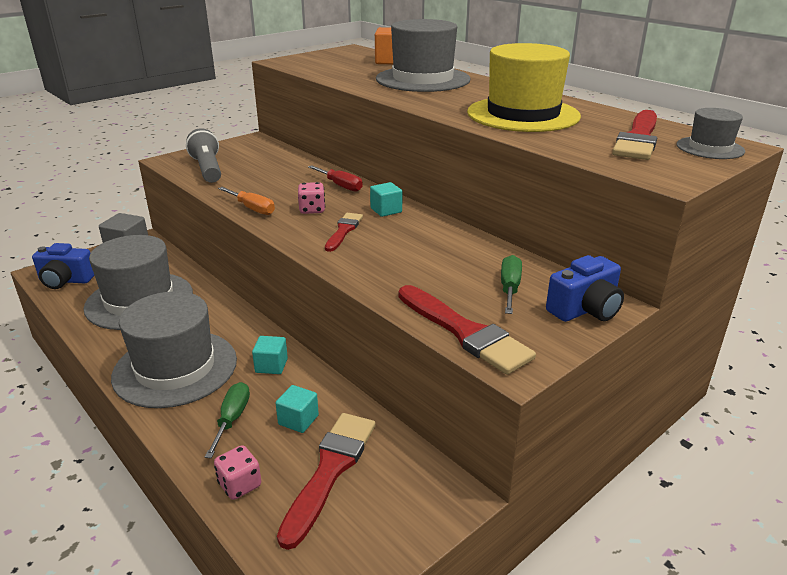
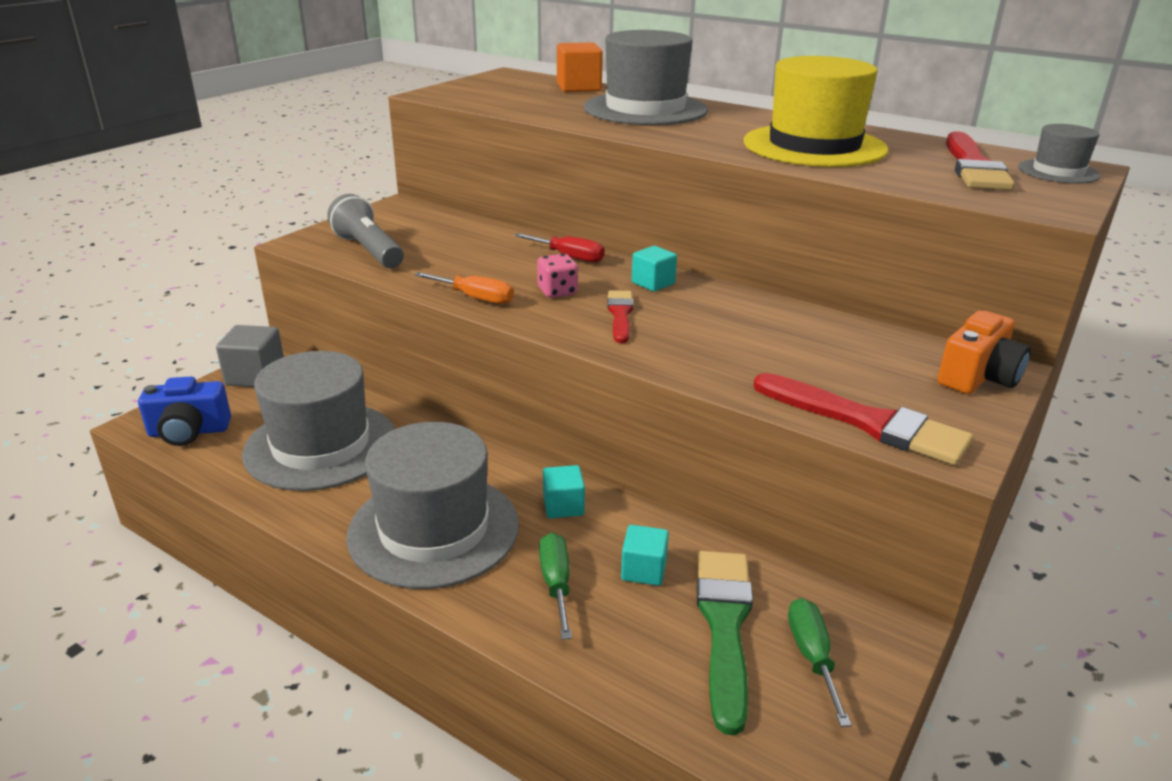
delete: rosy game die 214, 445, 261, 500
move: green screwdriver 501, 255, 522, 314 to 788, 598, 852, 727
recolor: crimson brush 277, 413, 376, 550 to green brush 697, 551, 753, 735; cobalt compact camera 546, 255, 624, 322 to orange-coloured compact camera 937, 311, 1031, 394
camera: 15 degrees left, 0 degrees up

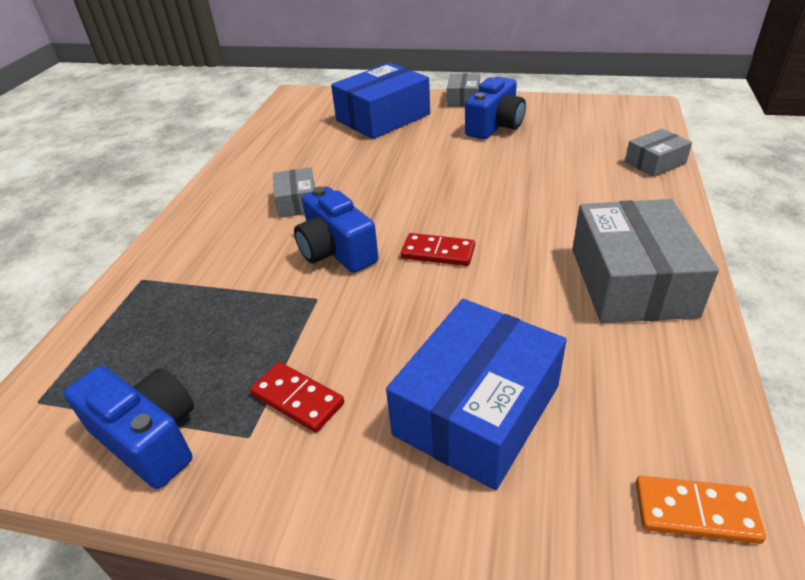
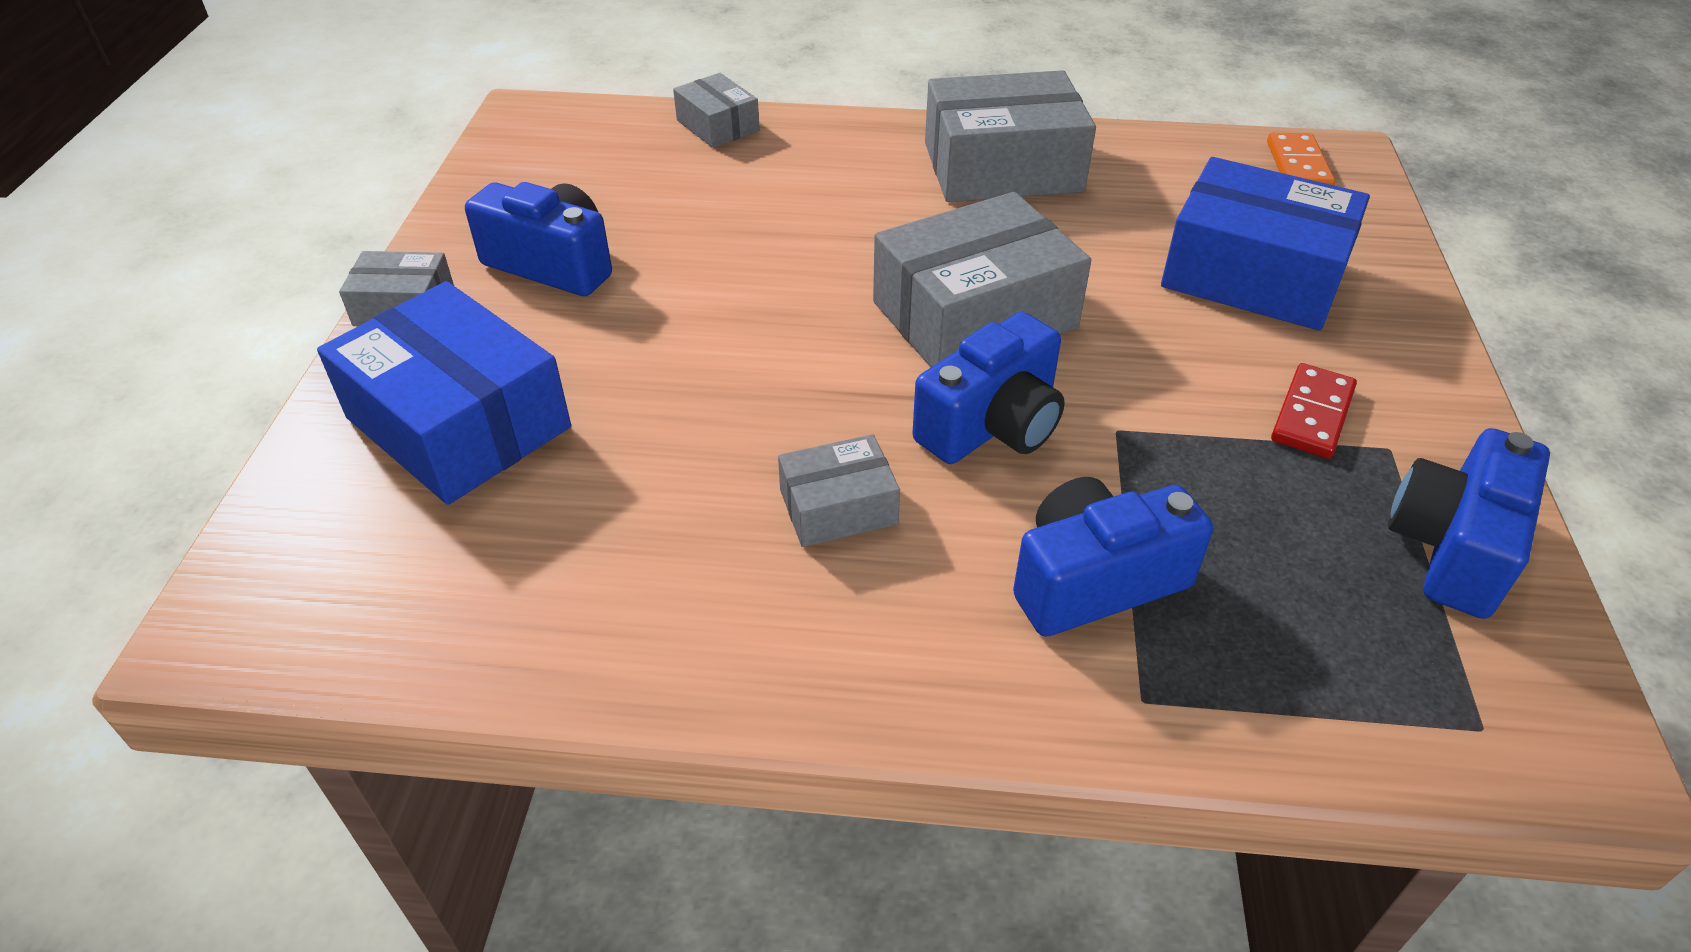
insert: cobalt compact camera 1013, 477, 1213, 637
replace: crimson domino piece 401, 233, 475, 266 to grey parcel 873, 192, 1091, 367
camera: 100 degrees left, 5 degrees up

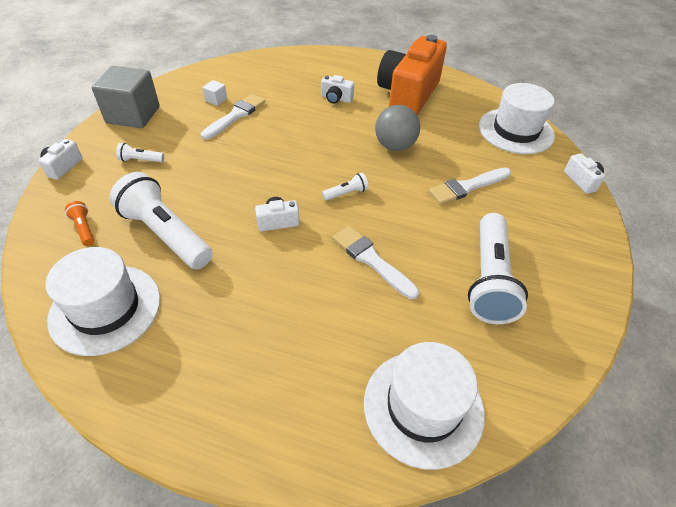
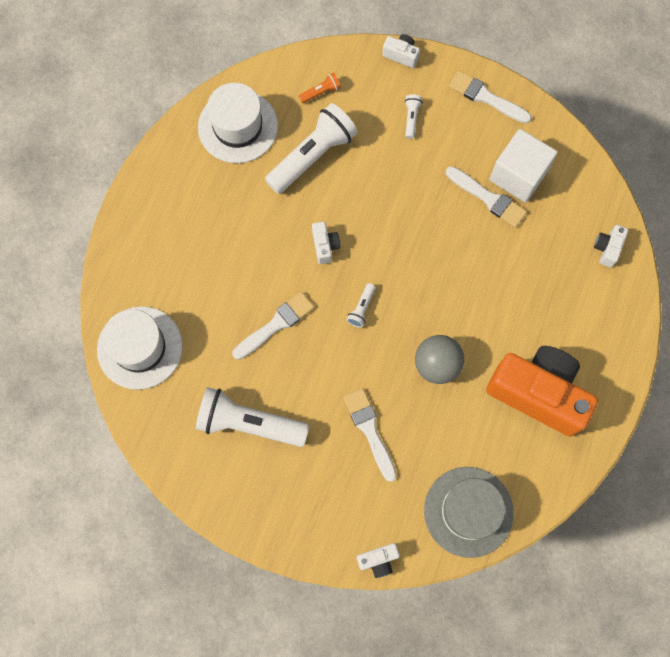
move: snow-white compact camera 321, 75, 354, 103 to 594, 225, 628, 268
replace: grey cube 92, 66, 160, 128 to snow-white brush 449, 71, 531, 124
recolor: snow-white hat 479, 83, 555, 154 to grey hat 424, 467, 514, 558
rotate: snow-white pocket torch 322, 173, 369, 201 = 347, 283, 376, 328 45 degrees clockwise
resize: snow-white cube 202, 80, 227, 106 = 490, 129, 557, 202 x2.42
camera: 95 degrees right, 25 degrees up

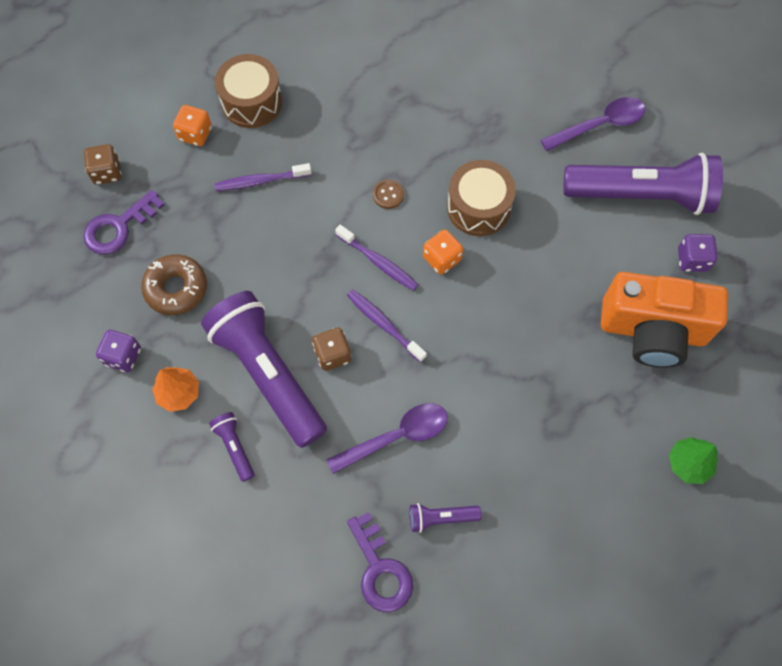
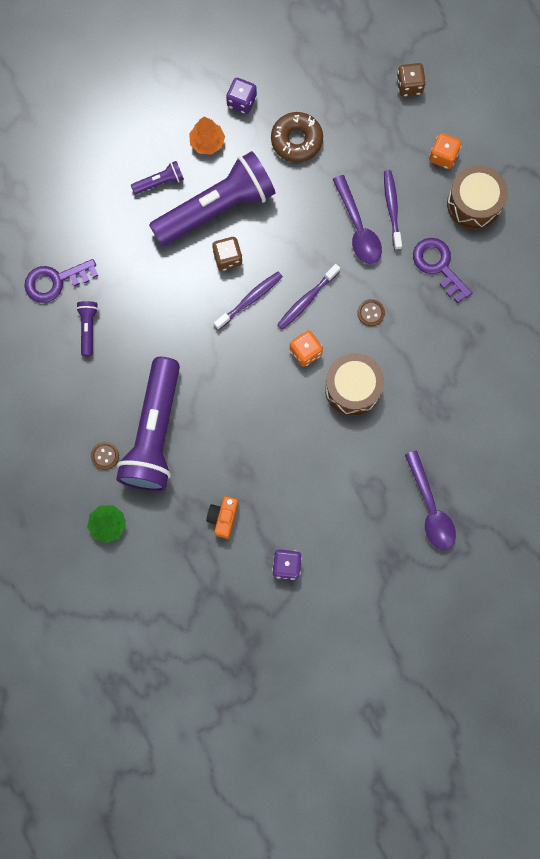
insert: russet sewing button 91, 442, 119, 470
move: purple pocket torch 563, 153, 723, 215 to 116, 357, 180, 491; purple spoon 326, 403, 448, 474 to 333, 175, 382, 264; purple key 83, 190, 165, 255 to 413, 238, 472, 303
resize: orange-coloured compact camera 601, 272, 728, 368 = 206, 496, 239, 539 x0.43
camera: 95 degrees right, 10 degrees up

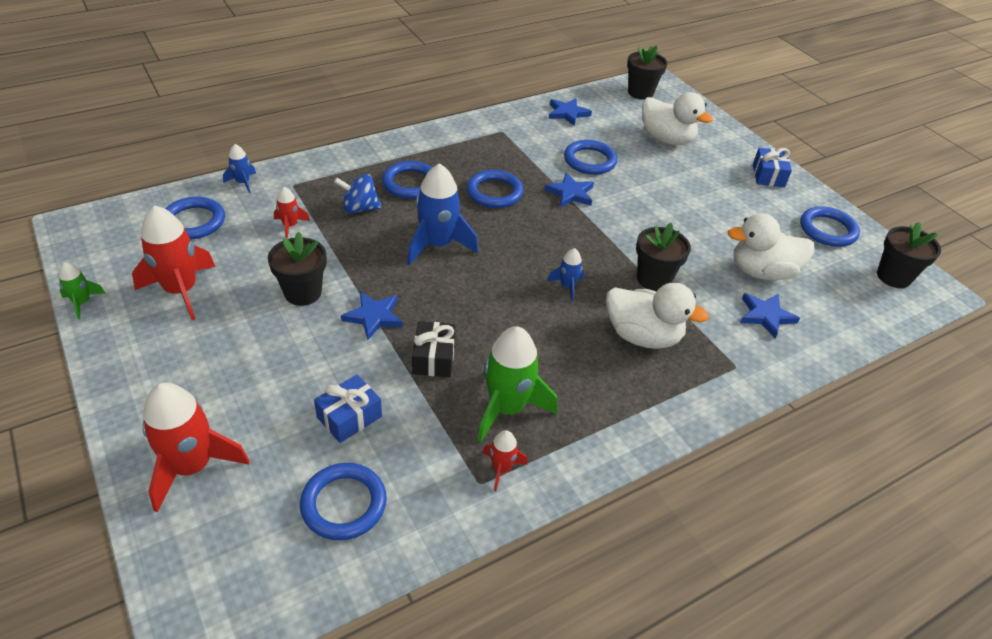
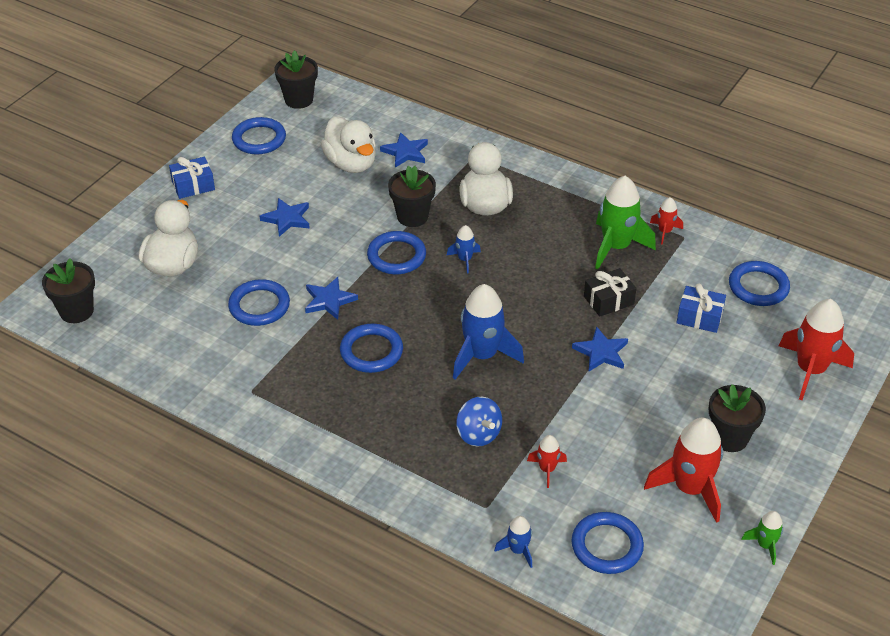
move: cobalt star 549, 98, 592, 126 to 260, 198, 310, 237; cobalt hoop 382, 161, 432, 199 to 367, 231, 426, 274; black potted plant 268, 232, 327, 306 to 709, 384, 766, 452
camera: 115 degrees left, 0 degrees up

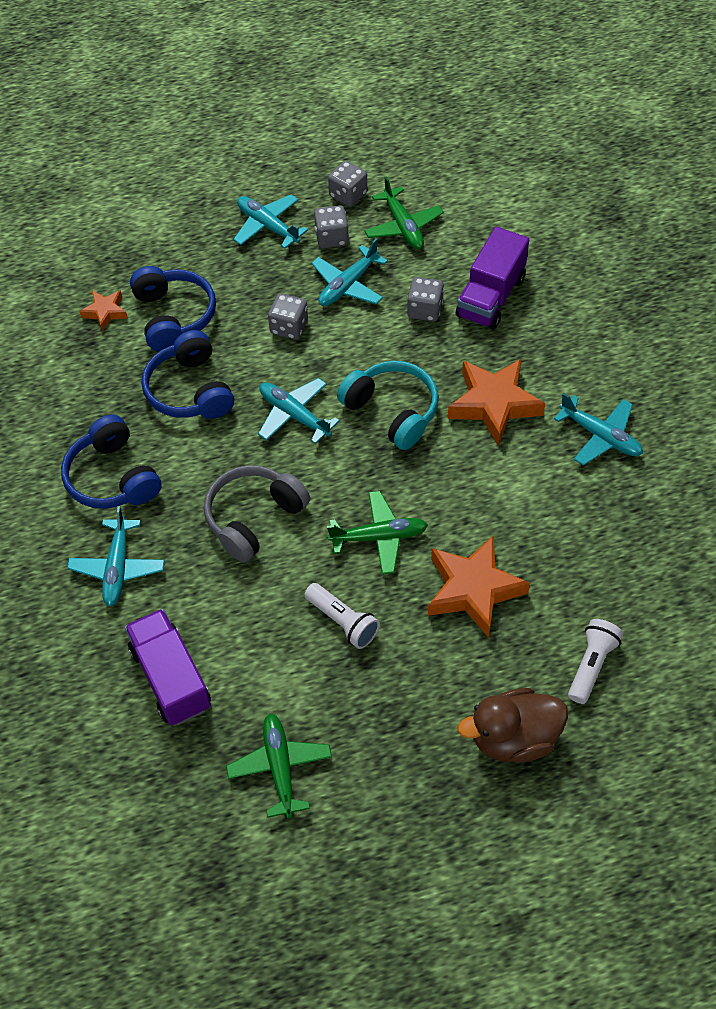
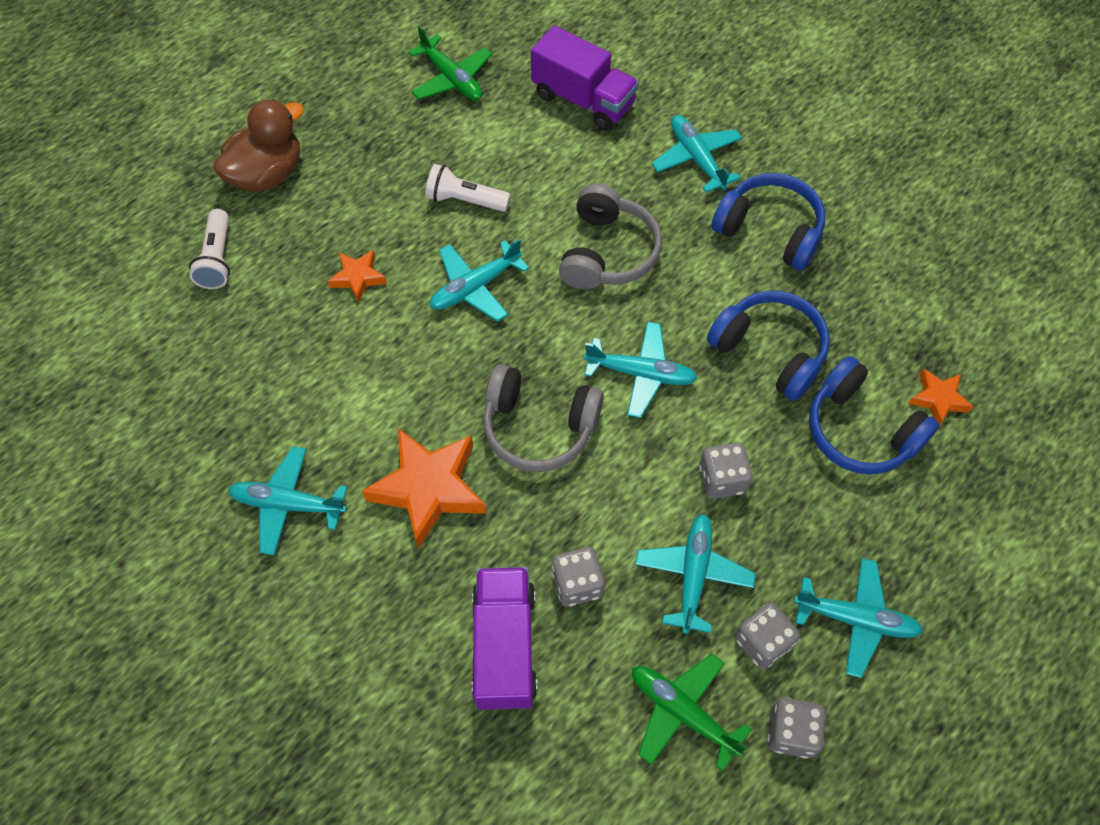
recolor: green aeroplane 327, 491, 428, 575 to aqua aeroplane 430, 238, 529, 322; aqua headset 337, 361, 439, 450 to grey headset 483, 364, 604, 472
resize: orange-coloured star 428, 535, 530, 638 = 328, 250, 387, 303 x0.52
camera: 150 degrees right, 5 degrees up

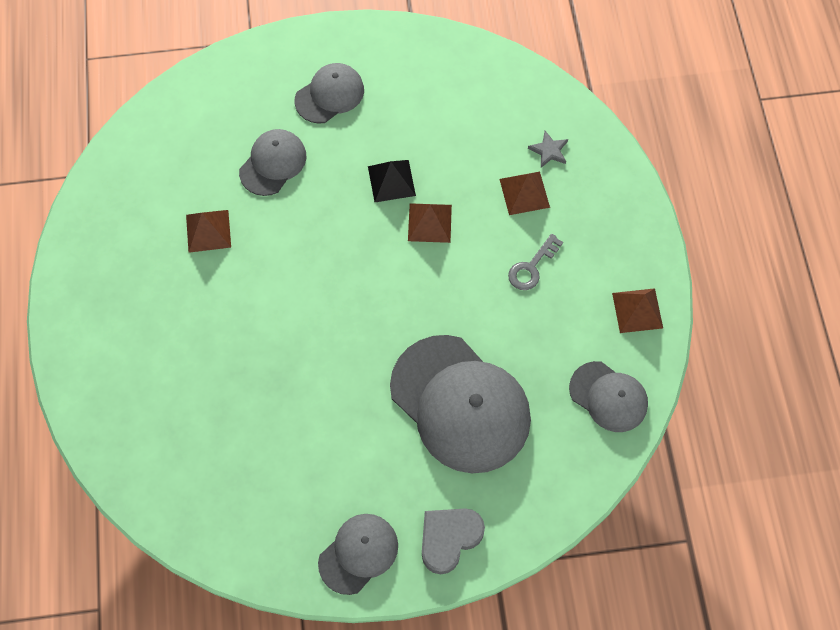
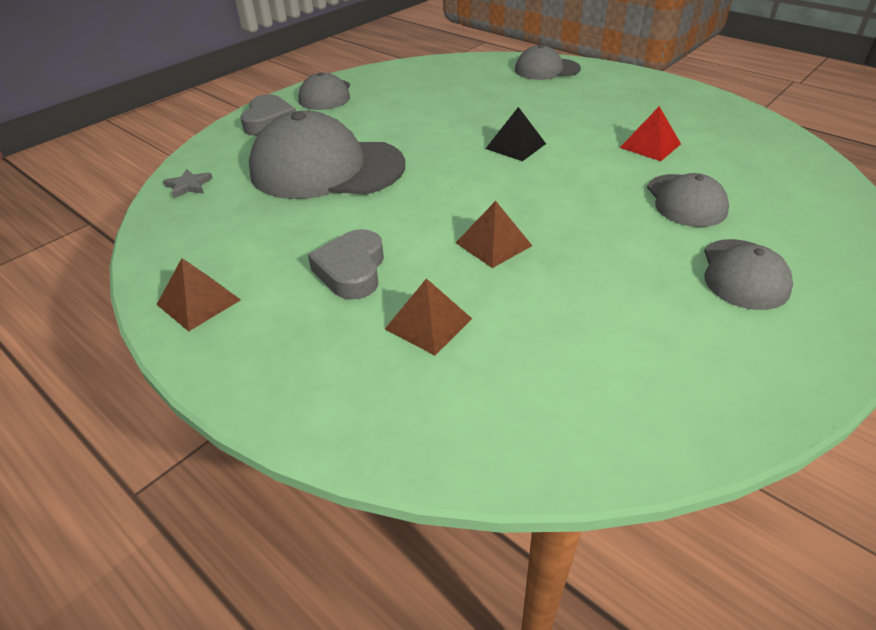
move: grey star 528, 131, 568, 168 to 163, 169, 213, 199; black pyramid 368, 160, 416, 202 to 485, 107, 546, 161; grey cap 569, 361, 648, 432 to 515, 45, 581, 80
replace: grey key 508, 234, 563, 290 to grey heart shape 308, 229, 384, 300
recolor: russet pyramid 186, 210, 231, 253 to crimson pyramid 620, 106, 681, 161
camera: 140 degrees right, 25 degrees down

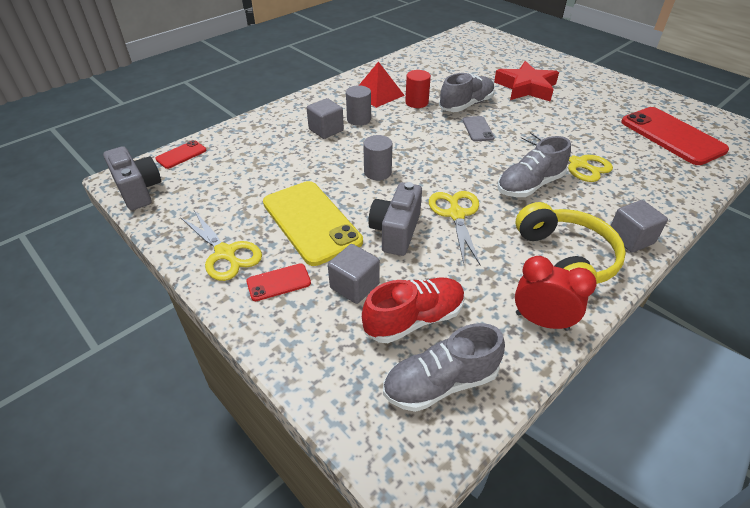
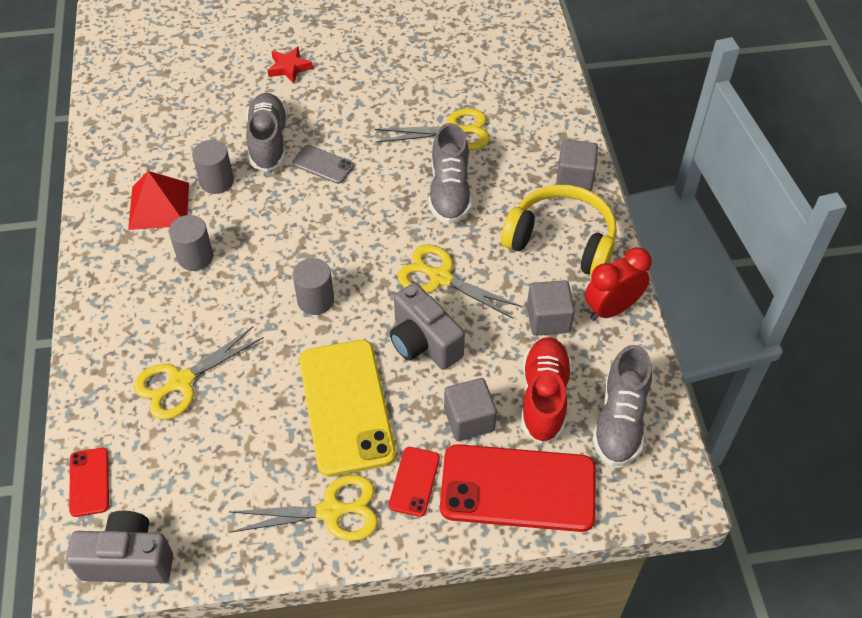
insert: golden scissors 134, 327, 264, 420
move: crimson mobile phone 621, 107, 729, 165 to 440, 444, 596, 532; grey cube 307, 98, 344, 139 to 527, 280, 575, 336
recolor: crimson cylinder shape 405, 70, 431, 108 to grey cylinder shape 192, 140, 234, 194
rotate: golden mobile phone 263, 181, 363, 266 = 299, 340, 396, 477 75 degrees clockwise
resize: crimson star 494, 61, 559, 101 = 268, 46, 313, 84 x0.51
camera: 55 degrees left, 10 degrees up

